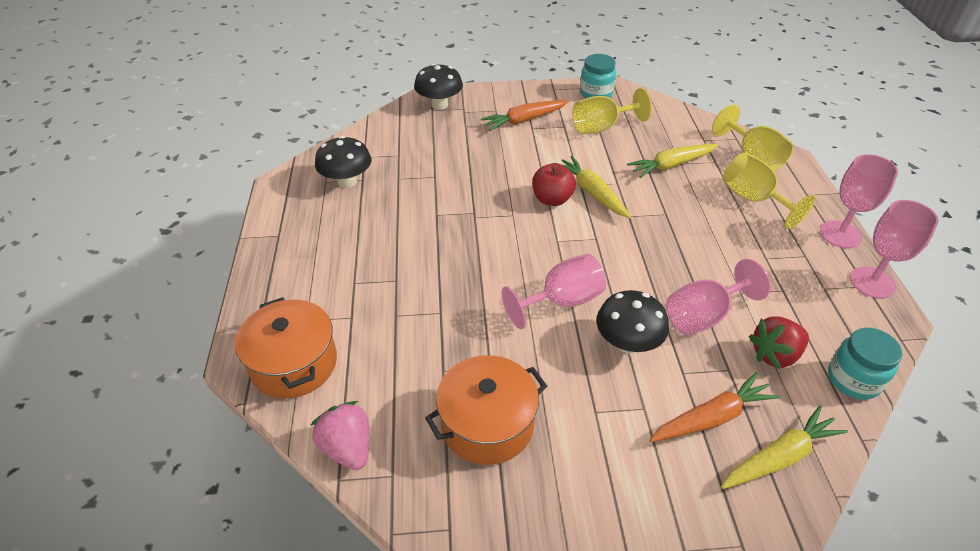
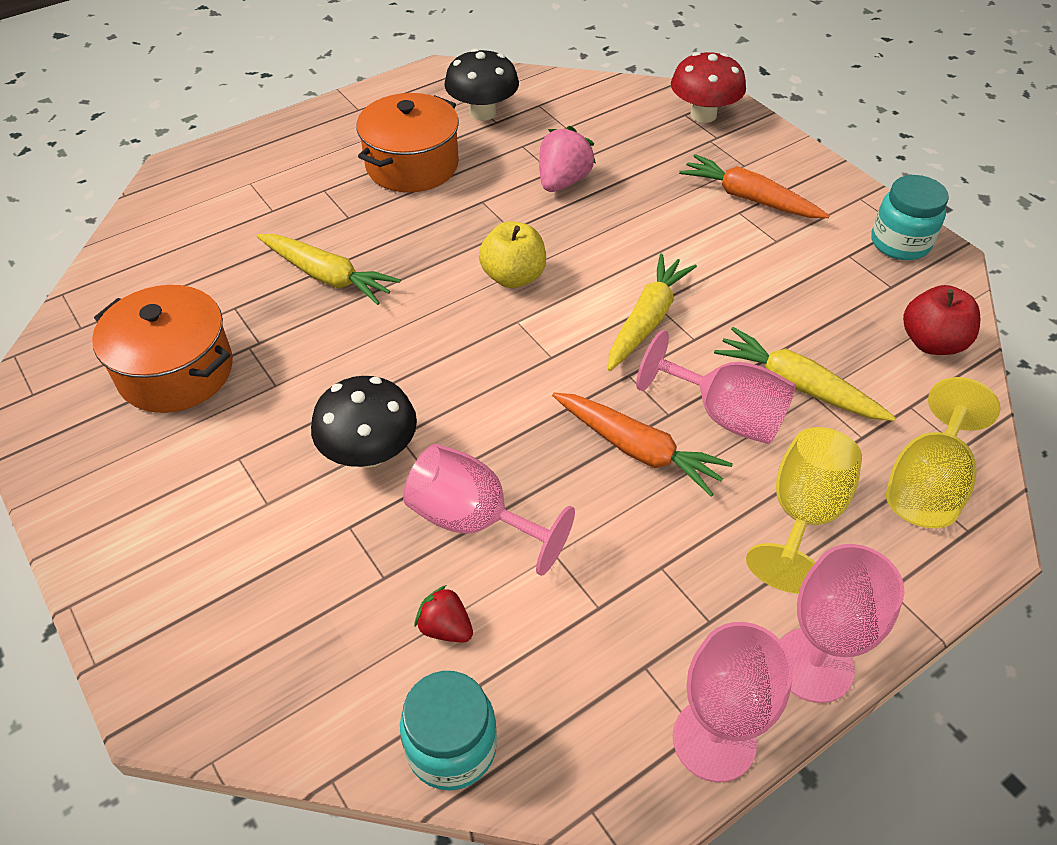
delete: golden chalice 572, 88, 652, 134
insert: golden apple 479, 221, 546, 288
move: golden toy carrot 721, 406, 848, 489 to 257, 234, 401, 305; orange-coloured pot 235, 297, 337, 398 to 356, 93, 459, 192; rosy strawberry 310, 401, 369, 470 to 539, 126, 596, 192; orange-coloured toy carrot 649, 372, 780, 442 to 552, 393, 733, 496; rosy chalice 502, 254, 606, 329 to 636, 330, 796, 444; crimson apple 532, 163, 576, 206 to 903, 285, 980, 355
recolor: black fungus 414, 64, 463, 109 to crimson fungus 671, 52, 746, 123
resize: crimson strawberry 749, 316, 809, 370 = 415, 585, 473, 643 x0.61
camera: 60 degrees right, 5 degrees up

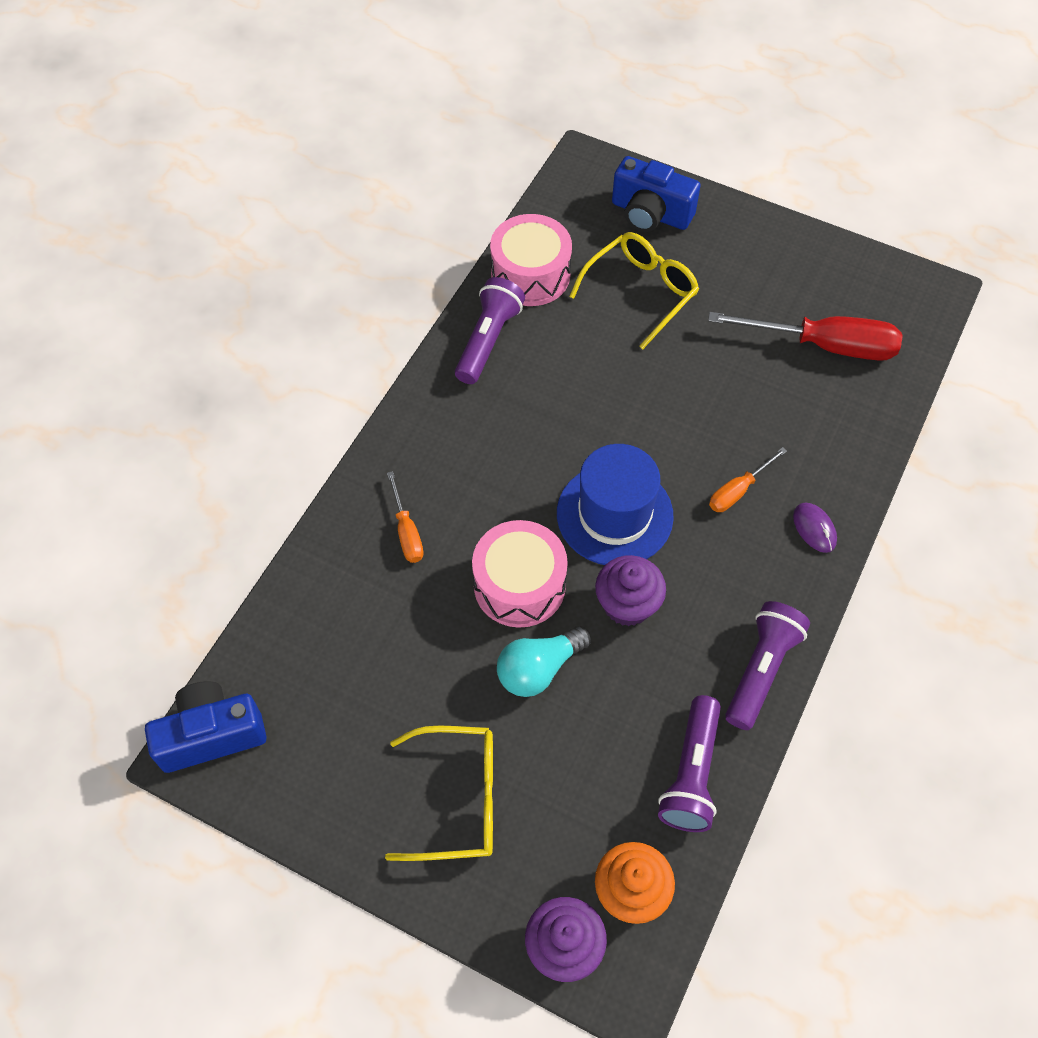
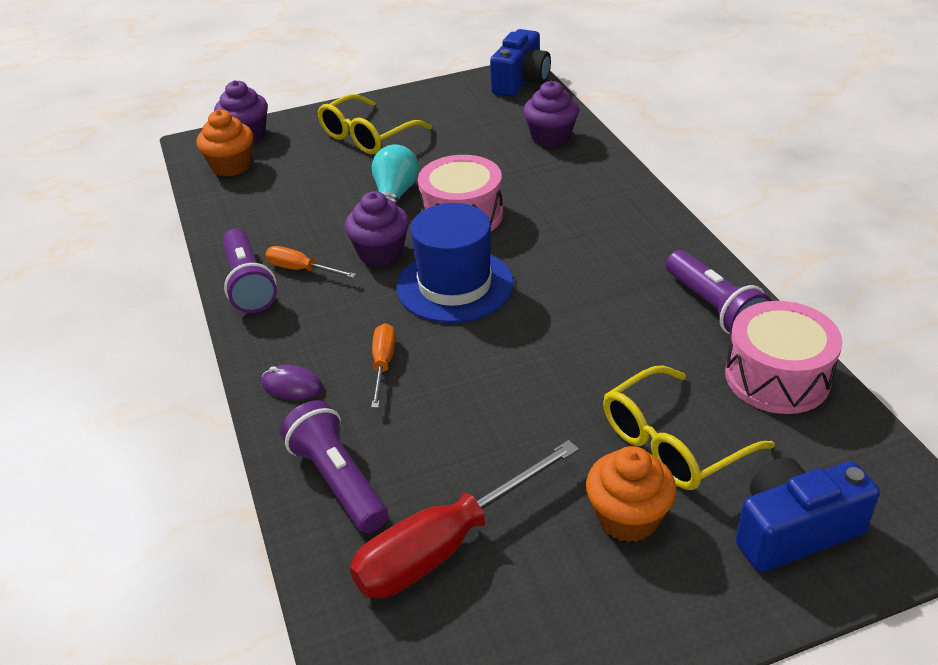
insert: purple muffin 523, 81, 579, 147; orange-coloured muffin 586, 446, 676, 542
move: orange-coloured screwdriver 387, 471, 424, 563 to 265, 246, 356, 278; purple pocket torch 658, 695, 721, 832 to 280, 400, 388, 533
rotate: golden eyeglasses 569, 232, 699, 349 = 603, 366, 775, 490 60 degrees clockwise
camera: 135 degrees right, 20 degrees down

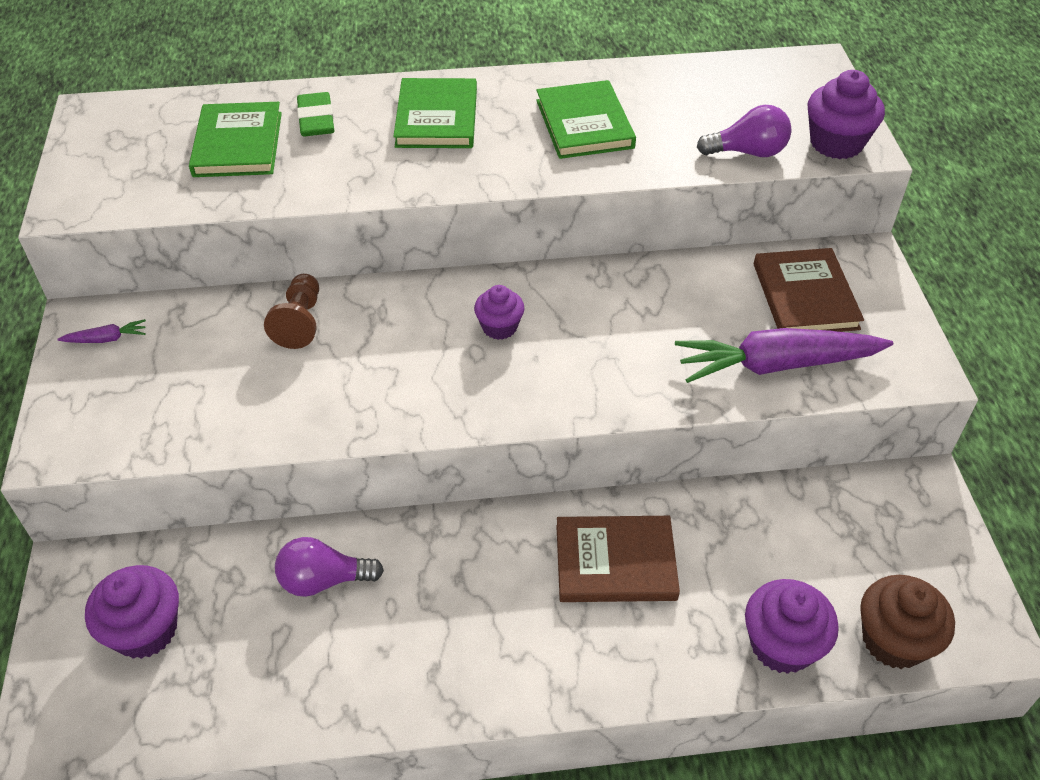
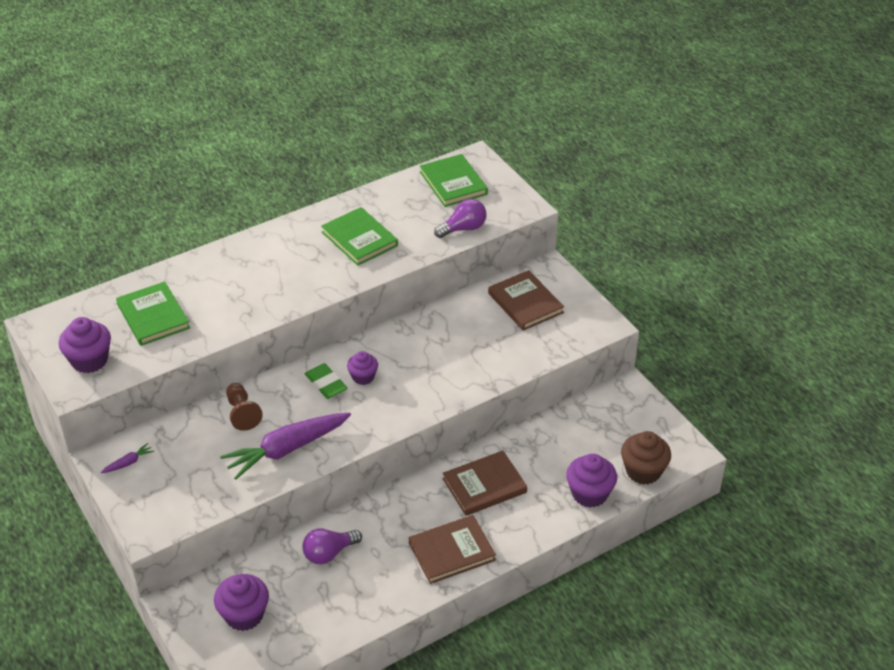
insert: russet hardcover 409, 515, 496, 584
move: purple muffin 807, 70, 885, 159 to 59, 317, 111, 373; purple toy carrot 675, 328, 893, 383 to 220, 412, 351, 480; green gum eraser 297, 92, 334, 137 to 305, 363, 348, 399; green hardcover 393, 78, 477, 148 to 420, 154, 488, 207
camera: 25 degrees left, 5 degrees down

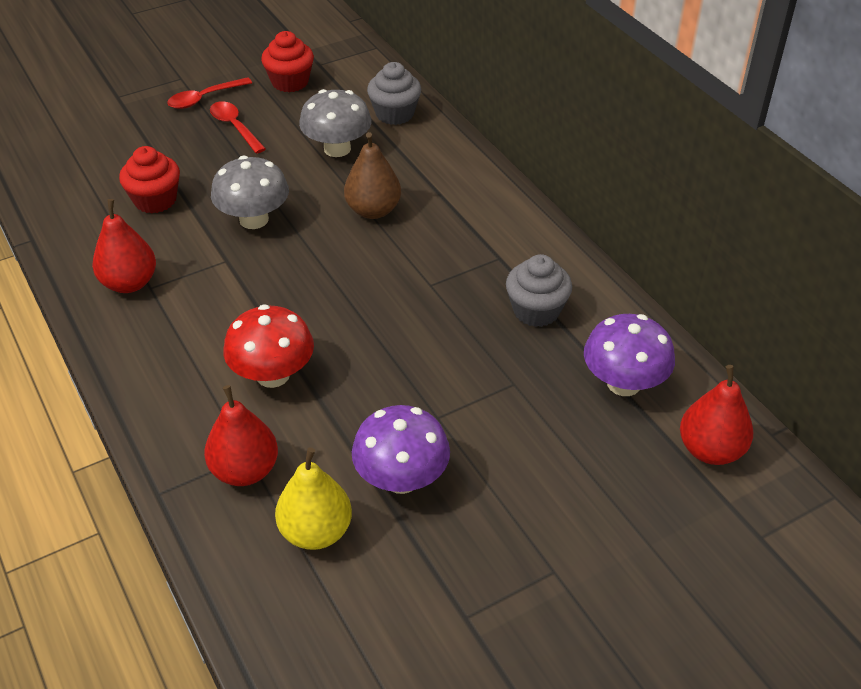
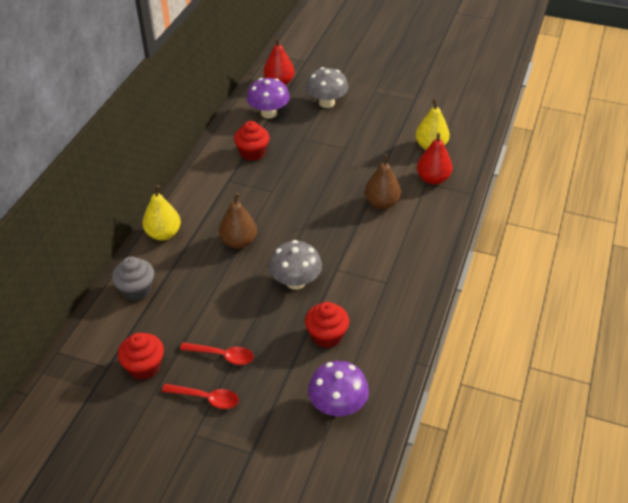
delete: crimson pear 92, 199, 156, 293
insert: golden pear 142, 185, 181, 241
move: grey fungus 299, 89, 371, 157 to 306, 67, 348, 108; purple fungus 352, 405, 450, 494 to 308, 361, 369, 416
replace: crimson fungus 223, 304, 314, 388 to russet pear 365, 154, 401, 209
recolor: grey muffin 506, 254, 572, 327 to crimson muffin 234, 121, 270, 161
rotate: crimson spoon 210, 101, 266, 154 = 180, 342, 254, 365 90 degrees counterclockwise
camera: 130 degrees left, 0 degrees up

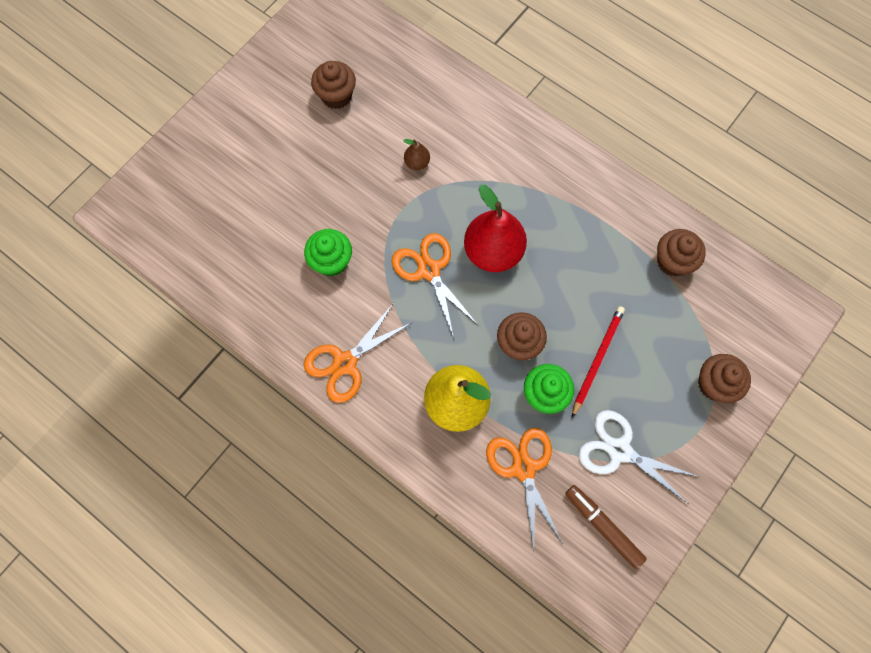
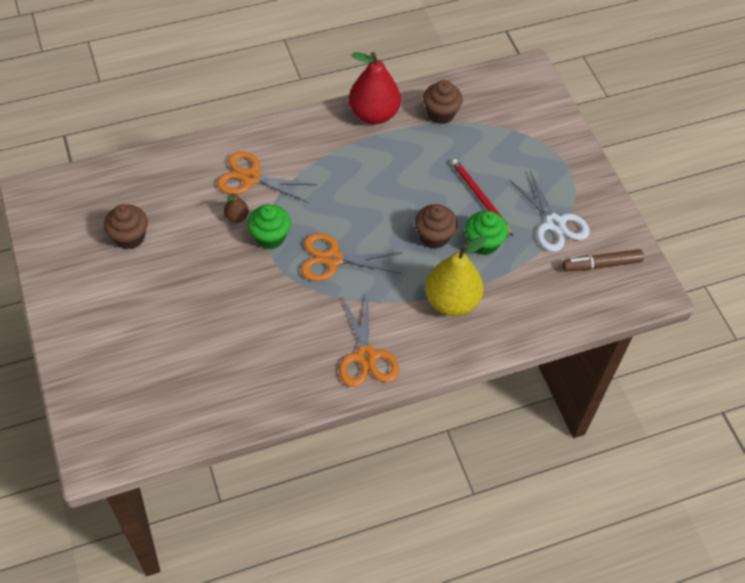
delete: russet muffin 698, 354, 751, 403
move: orange-coloured scissors 486, 428, 563, 552 to 217, 151, 317, 203; green muffin 304, 229, 352, 277 to 248, 204, 291, 249; crimson pear 464, 185, 527, 272 to 349, 52, 401, 124
rotate: snow-white scissors 578, 410, 699, 504 = 509, 171, 590, 252 90 degrees counterclockwise
camera: 60 degrees left, 15 degrees down

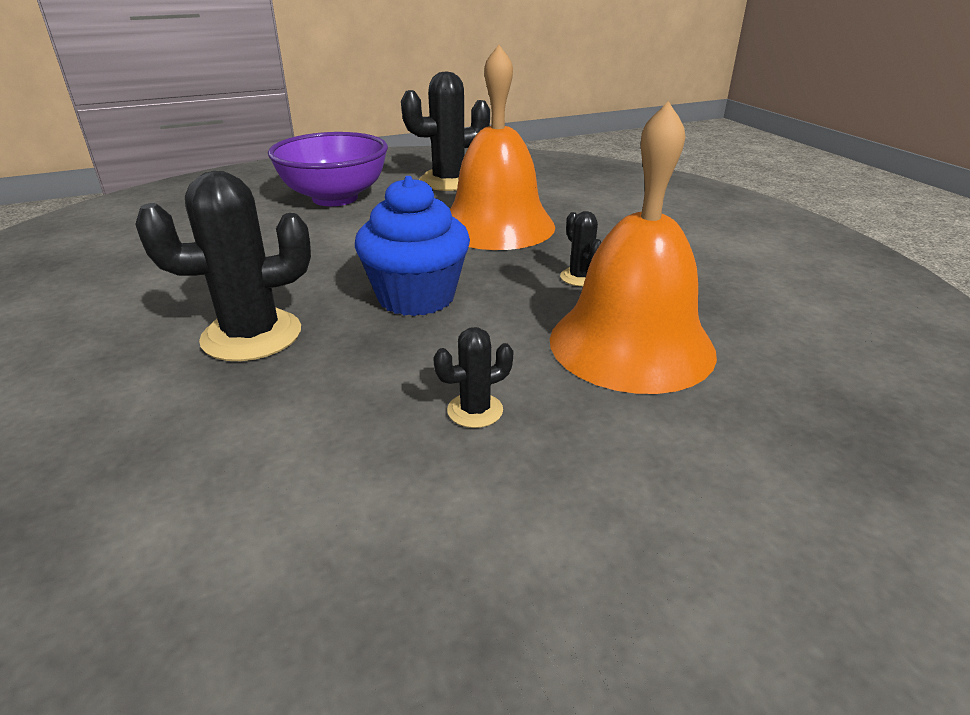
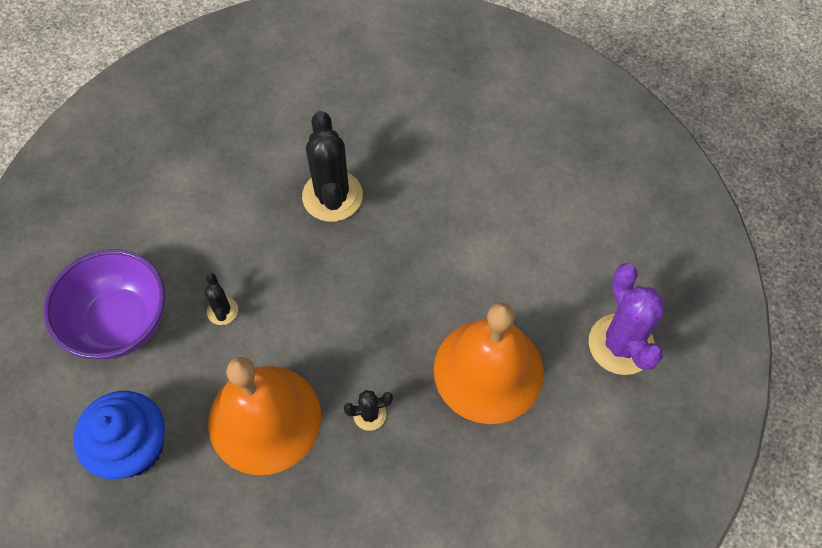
move: purple deep dish 268, 132, 388, 206 to 44, 249, 165, 360; cobalt muffin 355, 176, 470, 316 to 73, 391, 165, 479
recolor: black cactus 401, 71, 490, 191 to purple cactus 589, 263, 664, 375
camera: 100 degrees right, 30 degrees up

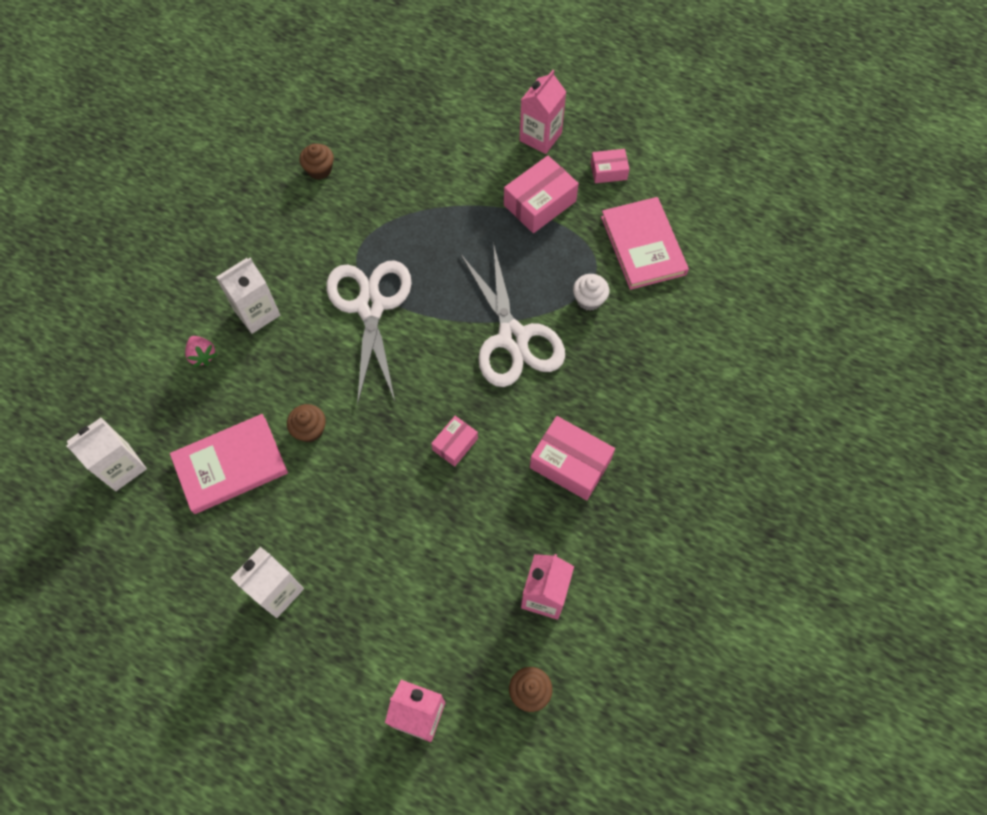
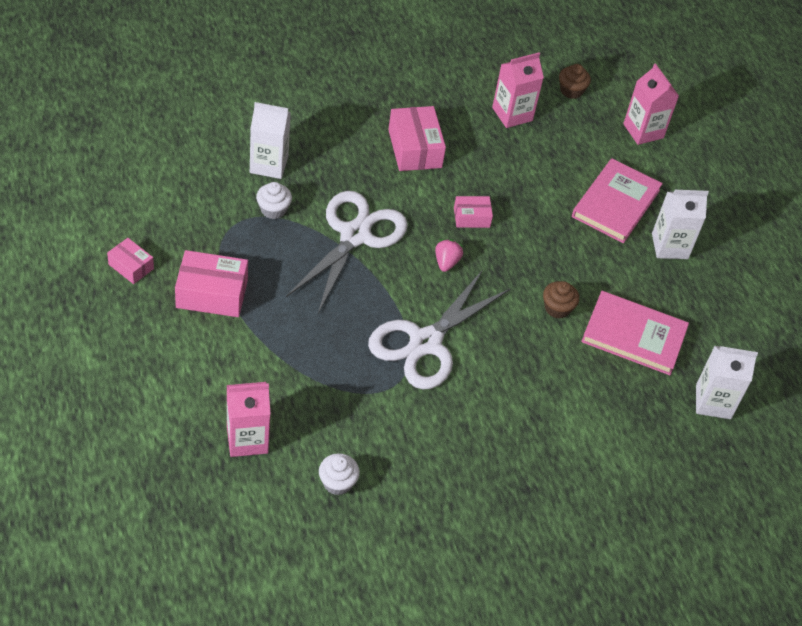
move: rosy carton 520, 70, 566, 154 to 227, 382, 270, 457; snow-white carton 216, 258, 280, 334 to 250, 102, 291, 179; rosy strawberry 185, 336, 217, 367 to 435, 239, 464, 272; rosy hardcover 601, 197, 689, 290 to 572, 158, 663, 243
recolor: russet muffin 299, 144, 334, 180 to snow-white muffin 319, 453, 360, 495
camera: 140 degrees left, 15 degrees down

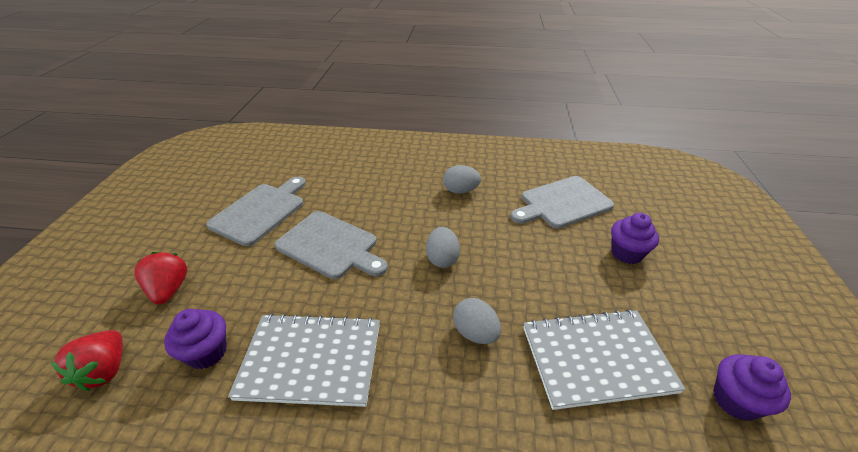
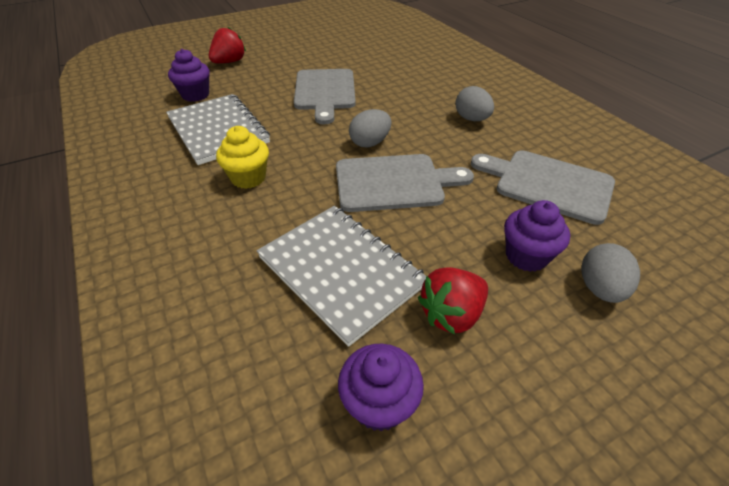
insert: golden muffin 216, 126, 269, 189
move: grey chopping board 206, 176, 306, 246 to 336, 154, 474, 212; crimson strawberry 51, 330, 123, 391 to 418, 267, 488, 335; grey egg shape 453, 298, 501, 344 to 581, 243, 640, 303
camera: 55 degrees right, 5 degrees up

